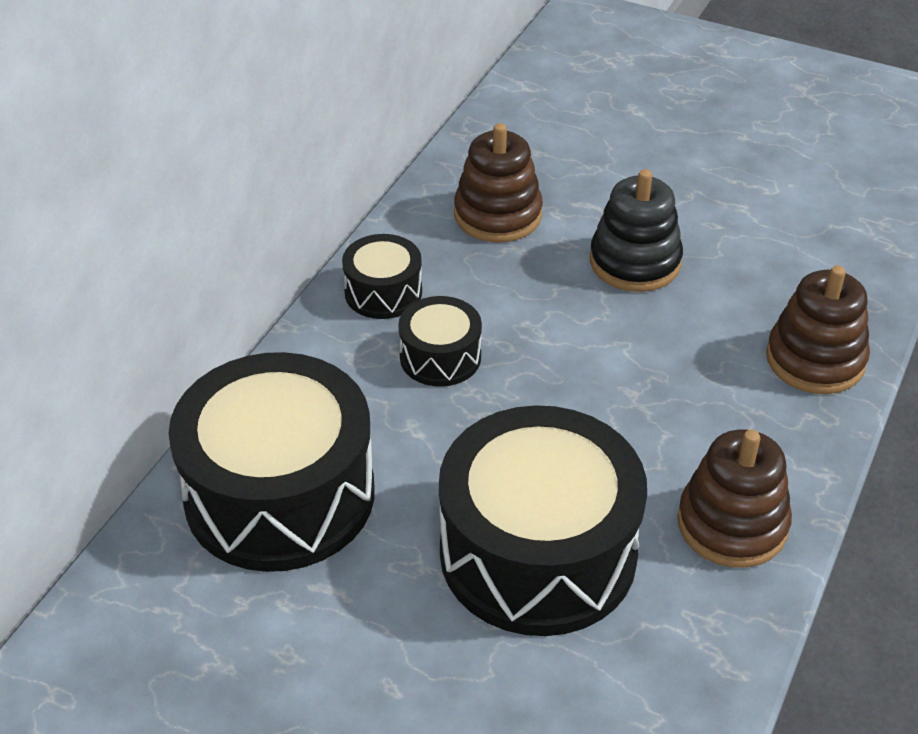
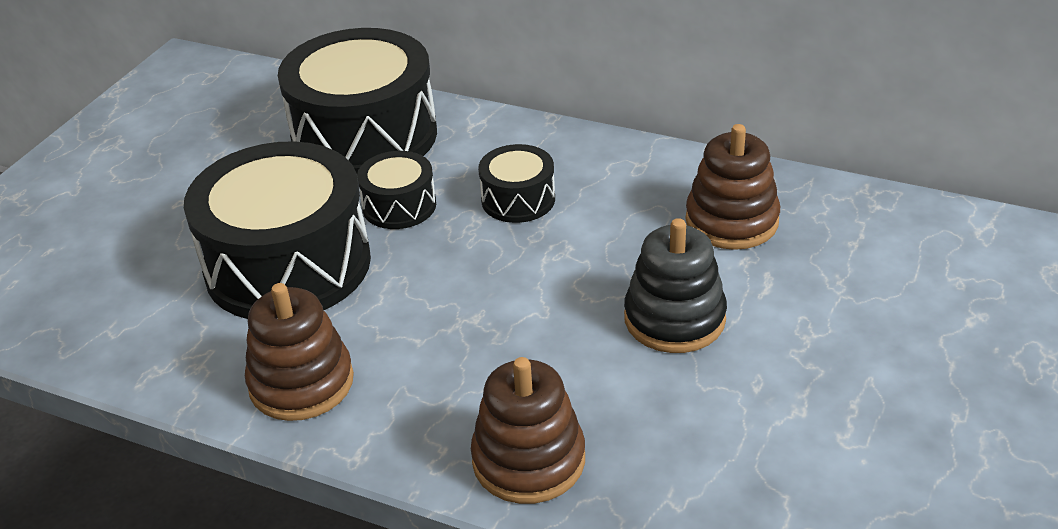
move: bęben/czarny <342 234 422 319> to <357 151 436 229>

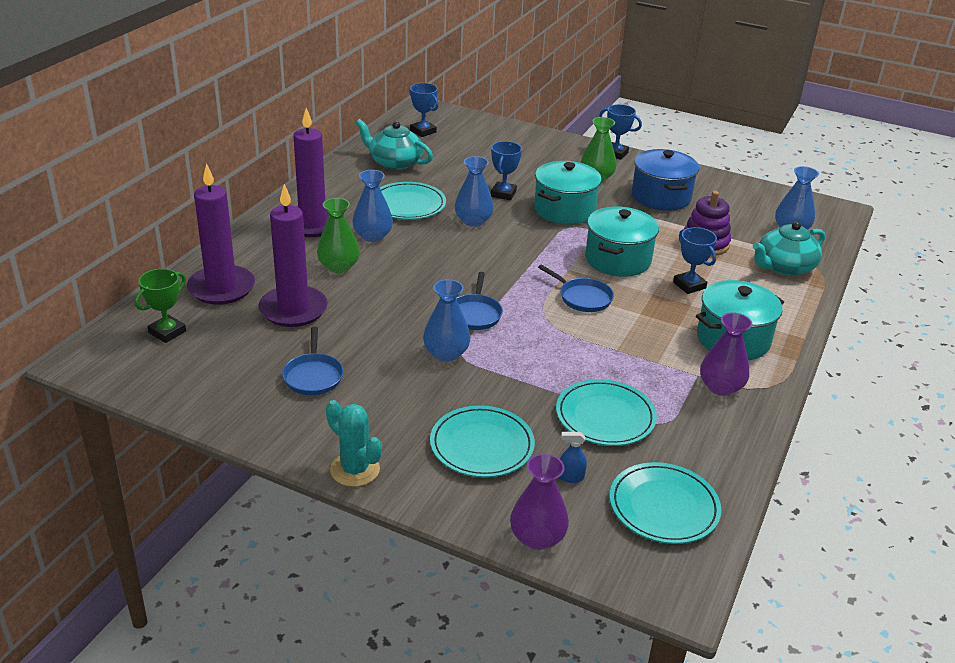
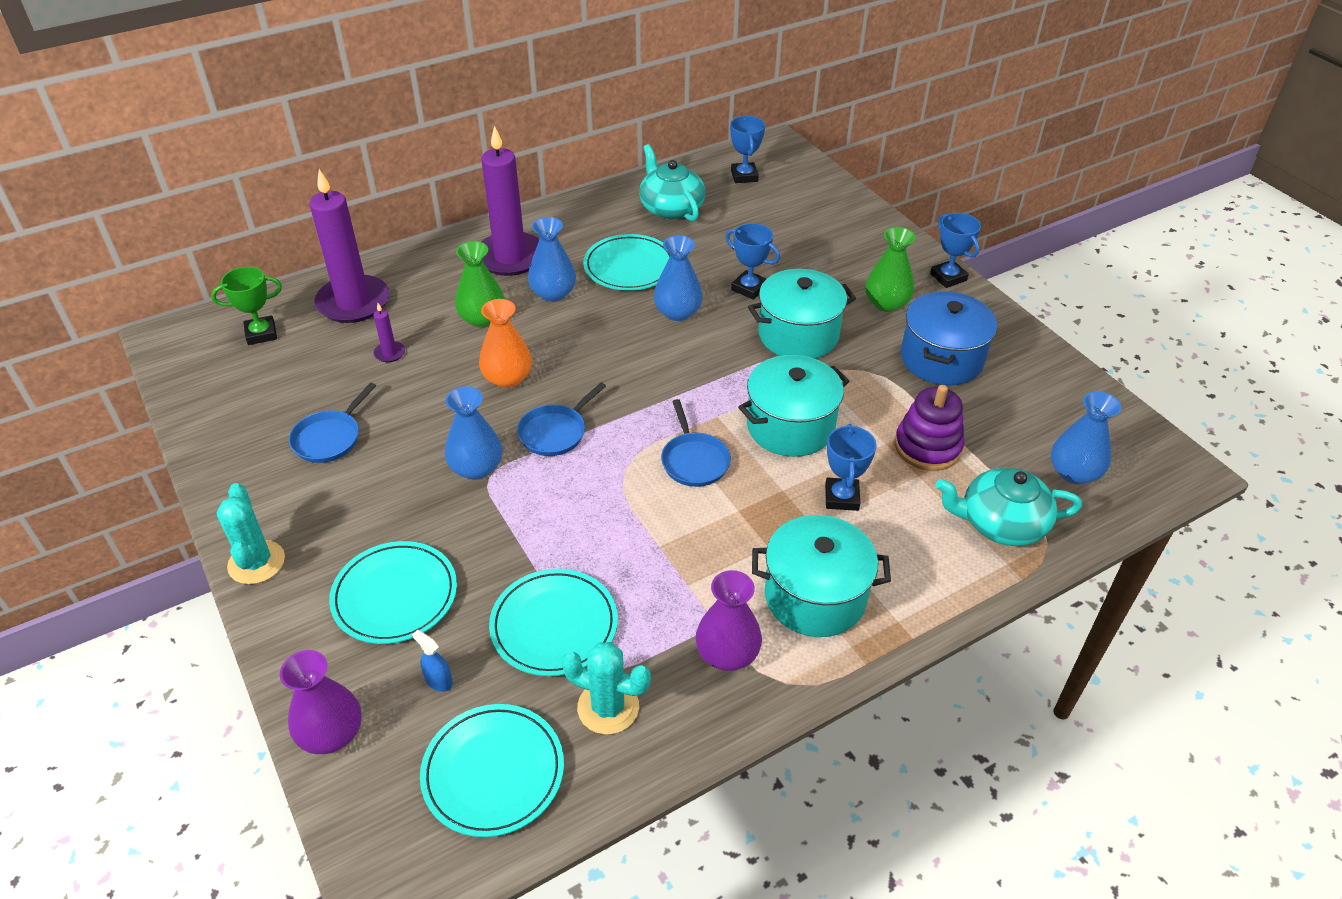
insert: wazon/pomarańczowy <479 299 532 388>; kaktus/turkusowy <562 642 651 734>
rotate: puchar/niebieski <491 141 522 200> = <726 223 780 300> 75 degrees clockwise
resize: świeca/fioletowy <258 184 328 327> = <373 303 405 362> x0.40

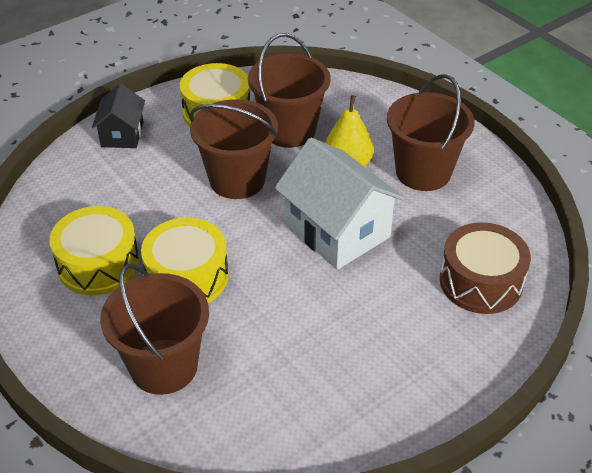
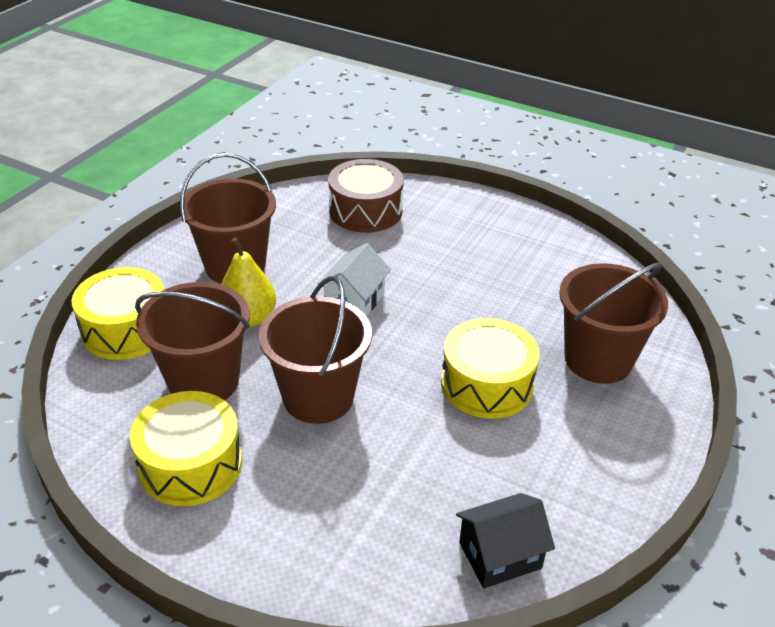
move: domek/czarny <92 84 145 148> to <456 493 555 589>; bęben/żółty <49 206 139 295> to <71 267 164 360>
resize: domek/biały <274 138 405 270> = <318 243 391 316> x0.56

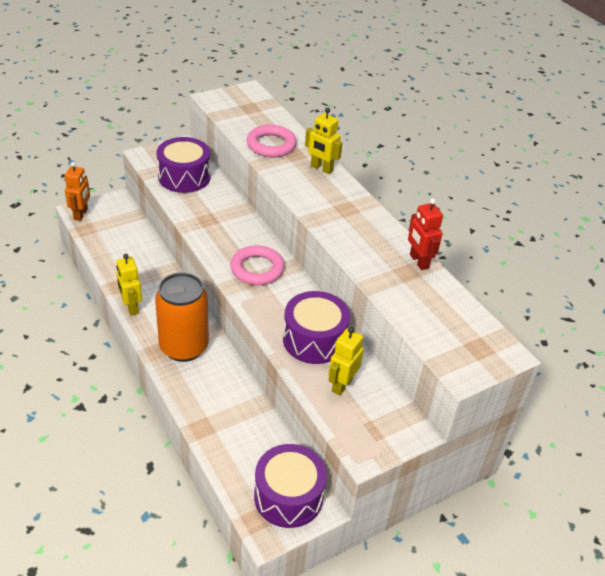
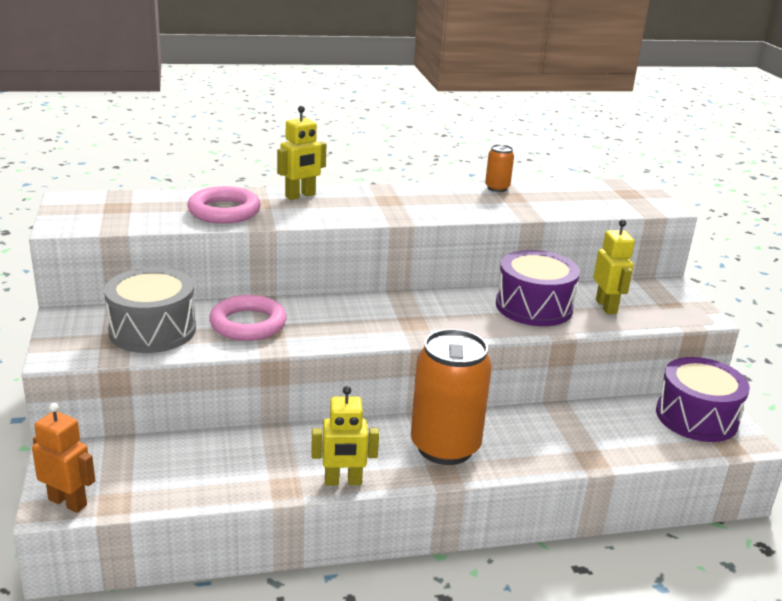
move: pierścień/różowy <230 245 285 285> to <209 295 287 341>
replace: robot/czerwony <408 198 443 270> to puszka/pomarańczowy <485 144 514 192>
recolor: bęben/fioletowy <156 137 211 193> to bęben/szary <104 267 196 353>
rotate: robot/żółty <328 327 364 396> = <594 220 635 314> 150 degrees counterclockwise

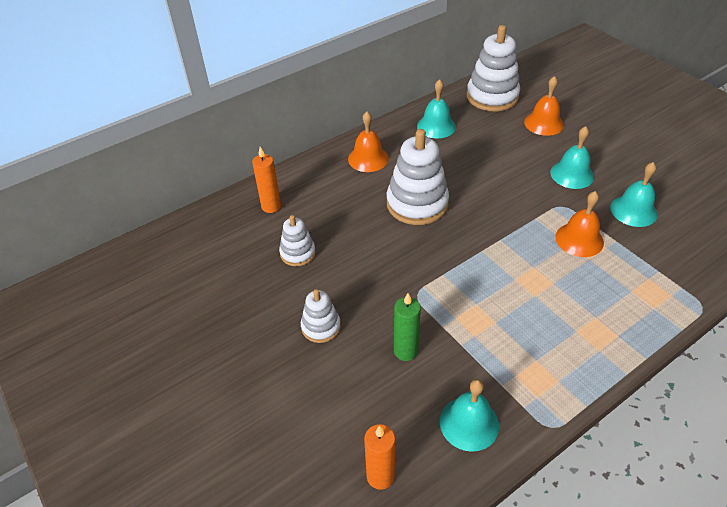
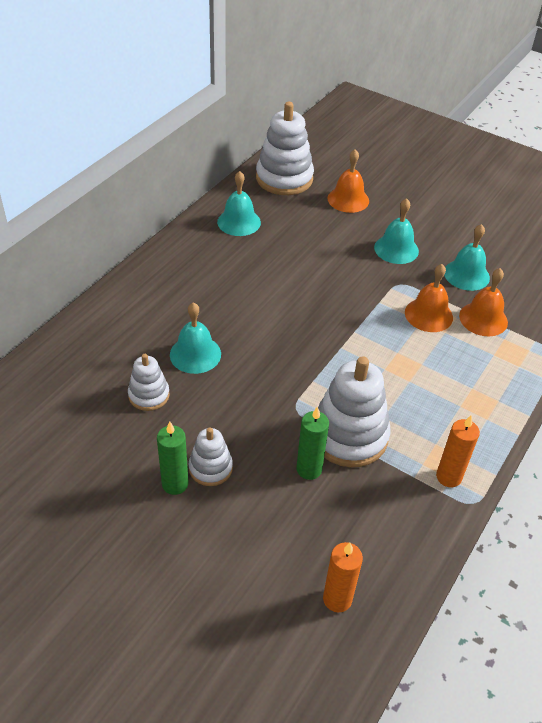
insert: świeca/zielony <157 421 188 495>
move: dzwonek/pomarańczowy <348 112 389 172> to <459 268 508 337>; zabawka nakładanka/biały <387 129 449 225> to <318 356 391 467>; świeca/pomarańczowy <252 147 281 213> to <436 415 480 487>; dzwonek/turkusowy <440 379 499 452> to <170 303 221 374>

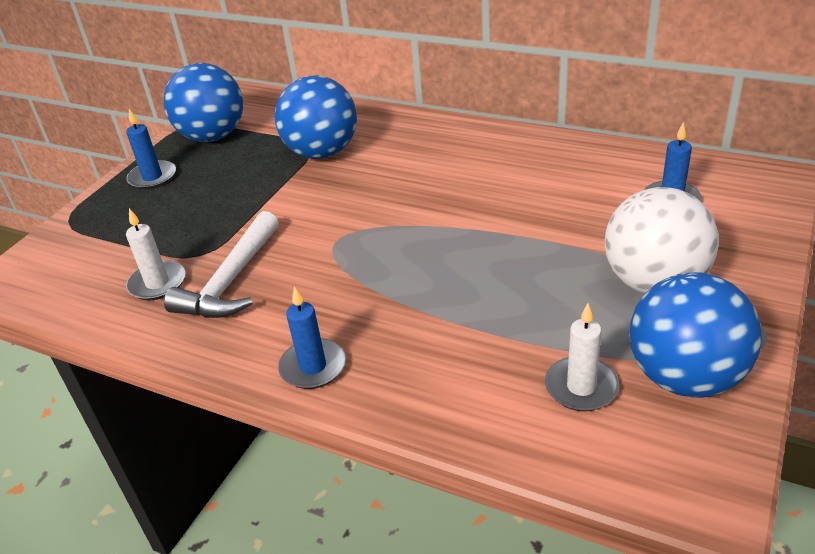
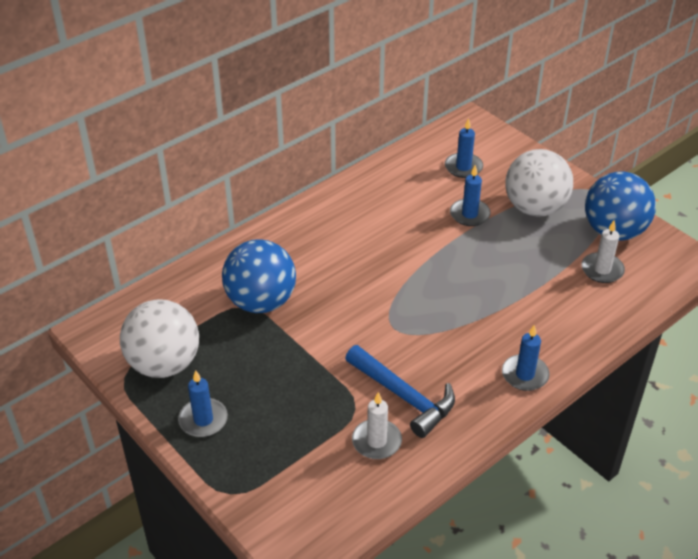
insert: świeca/niebieski <450 165 491 226>
recolor: piłka/niebieski <164 63 243 142> to piłka/biały <120 299 199 378>; młotek/biały <164 211 279 318> to młotek/niebieski <345 345 455 438>

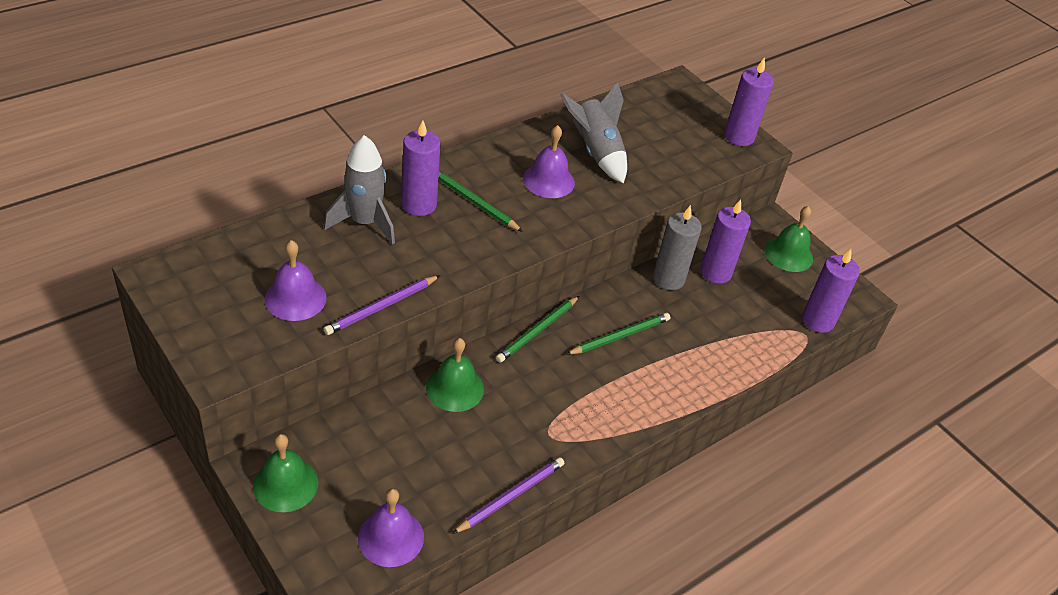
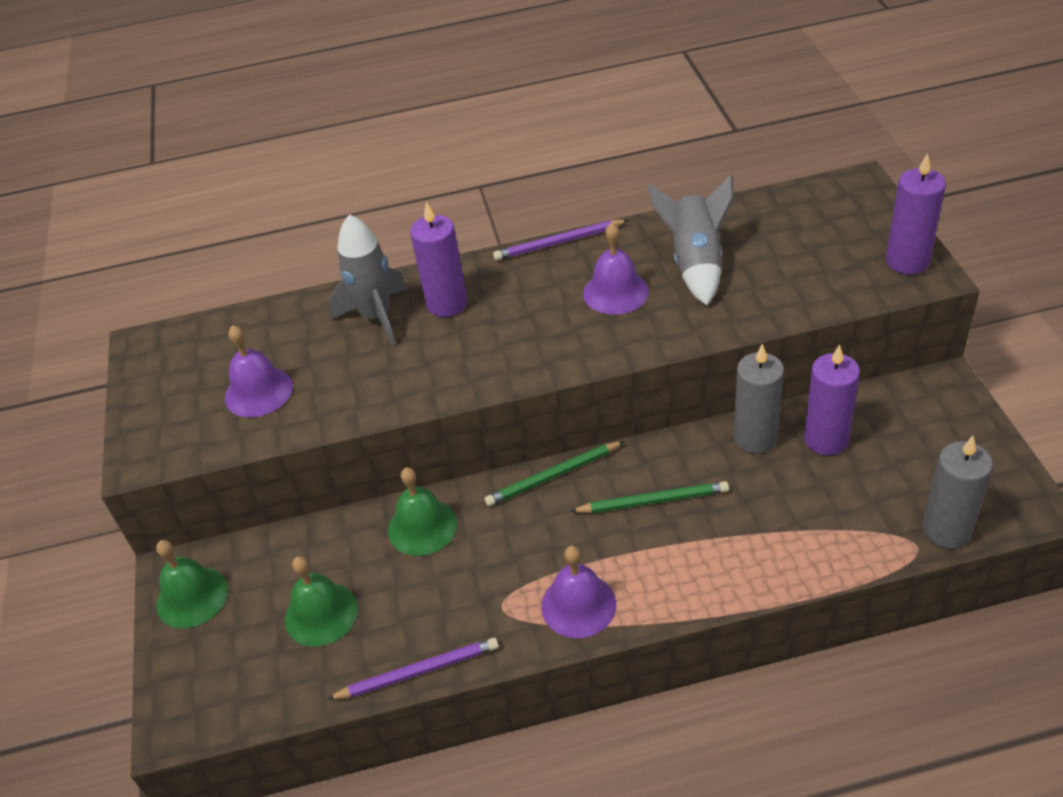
delete: ołówek/zielony <438 170 523 232>
move: dzwonek/zielony <765 206 813 272> to <285 556 358 646>; ołówek/fioletowy <324 275 440 335> to <493 220 628 261>; dzwonek/fioletowy <358 488 424 567> to <541 546 616 638>
recolor: świeca/fioletowy <802 249 860 333> to świeca/szary <922 436 993 549>

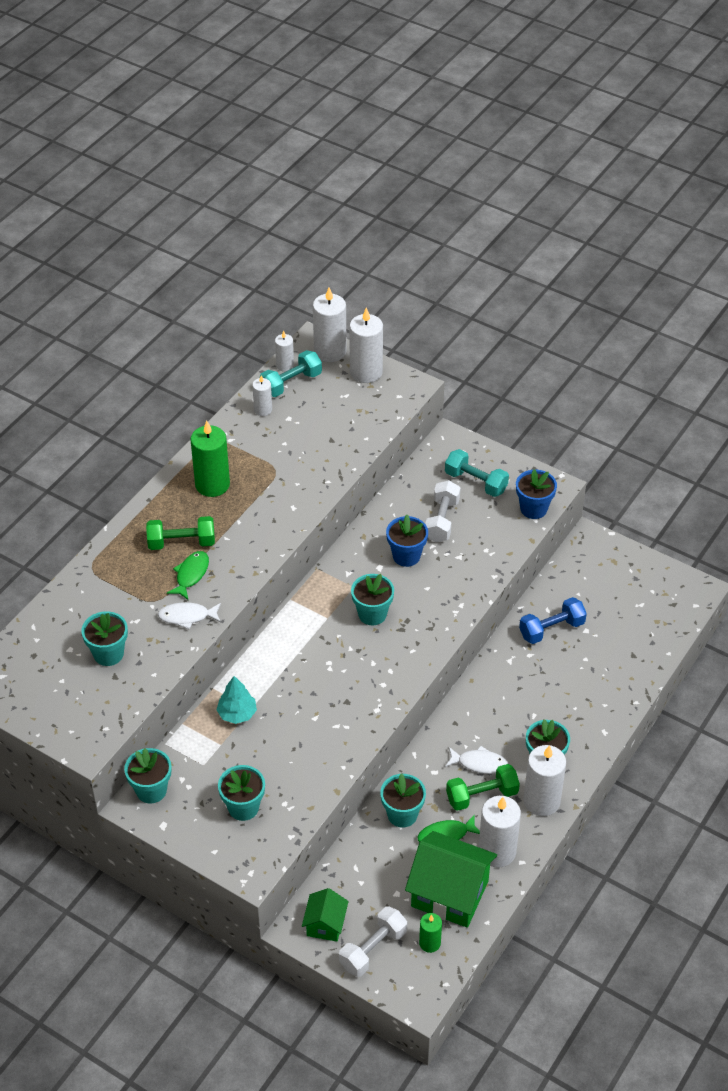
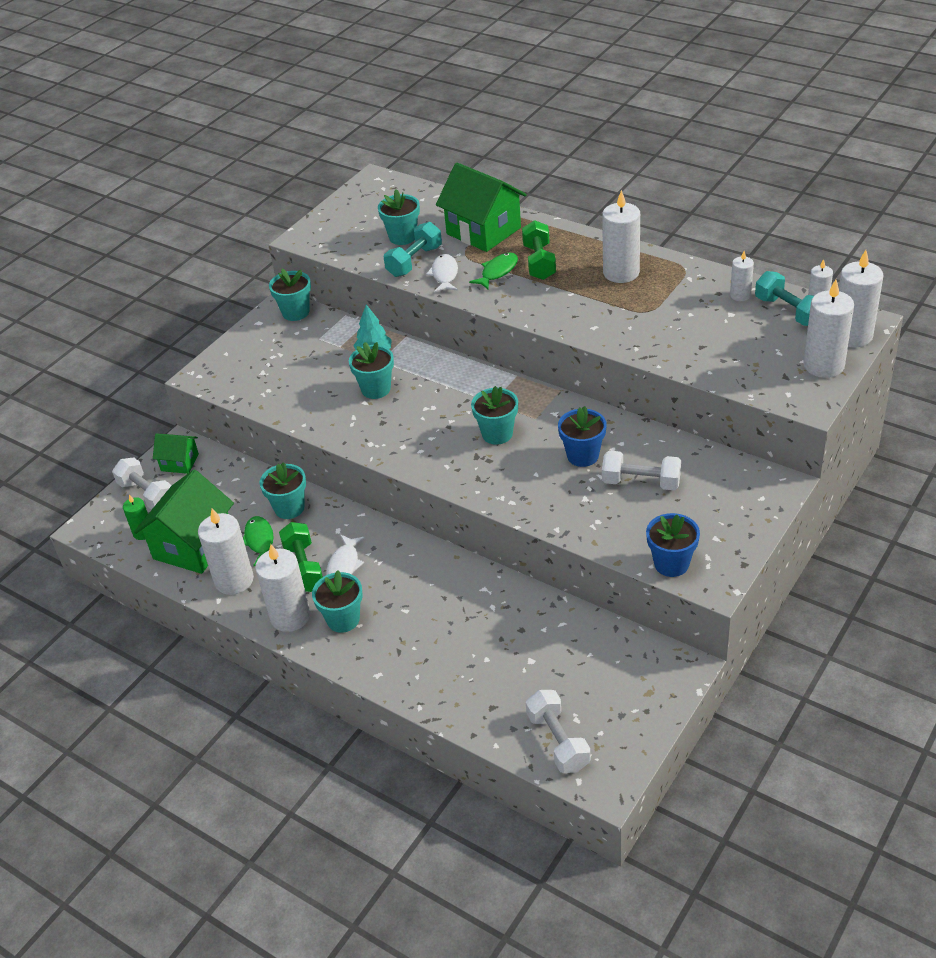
delete: hantel/niebieski <519 597 587 644>
insert: domek/zielony <436 162 527 252>; hantel/biały <526 690 590 773>
move: hantel/turkusowy <445 449 509 497> to <384 222 442 277>; doniczka/turkusowy <218 765 265 821> to <349 342 394 399>
recolor: świeca/zielony <191 421 230 497> to świeca/biały <602 190 640 283>
rotate: ryba/zielony <167 551 209 600> = <469 253 518 289> 75 degrees counterclockwise

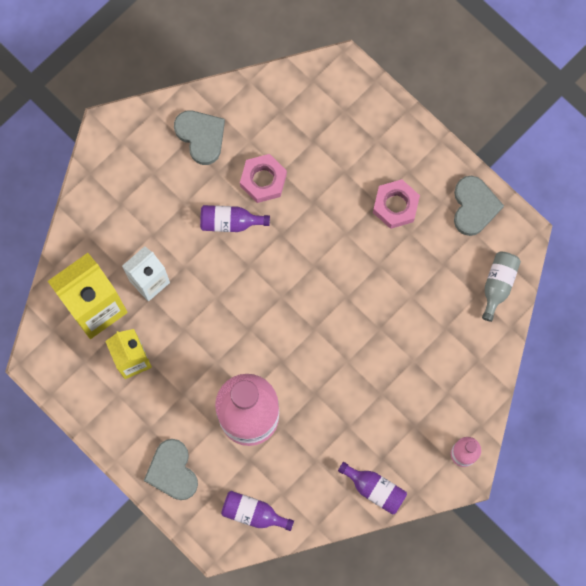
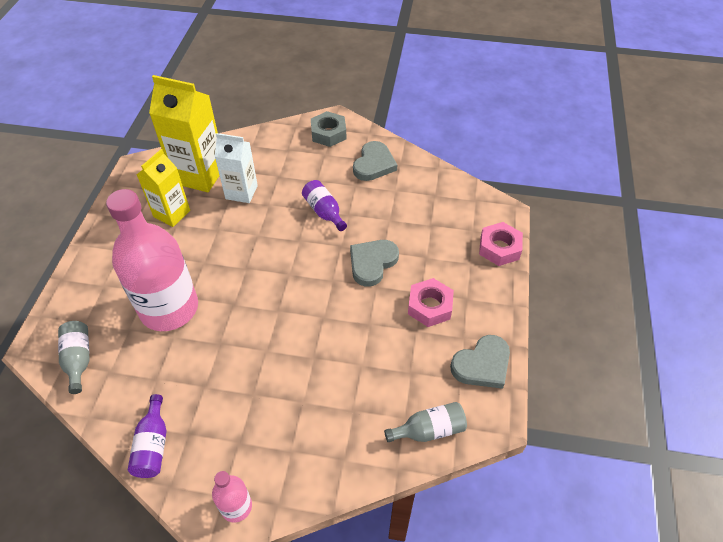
insert: nakrętka/szary <311 111 346 147>
move: nakrętka/różowy <240 154 287 203> to <479 222 523 266>; serce/szary <144 439 198 500> to <350 240 399 287>
recolor: butelka/fioletowy <221 491 294 531> to butelka/szary <58 321 90 394>

